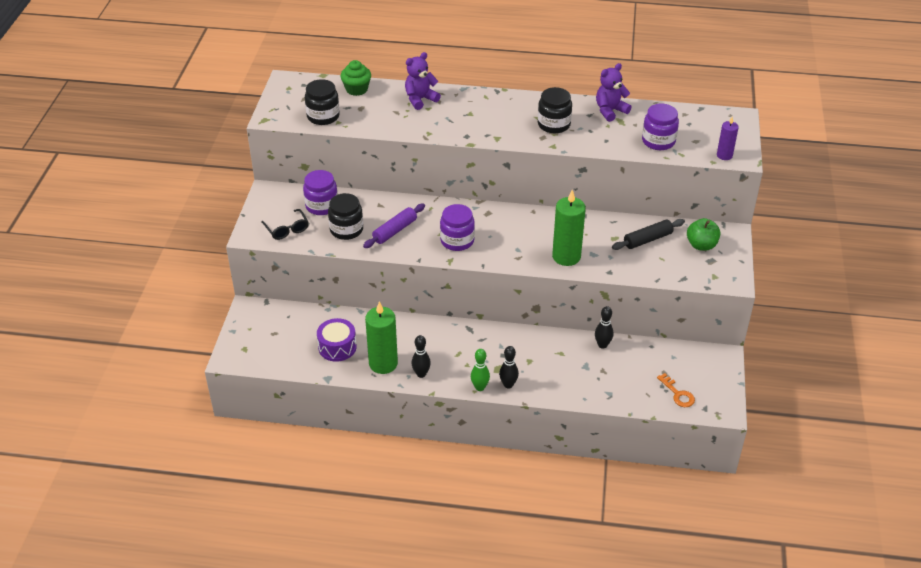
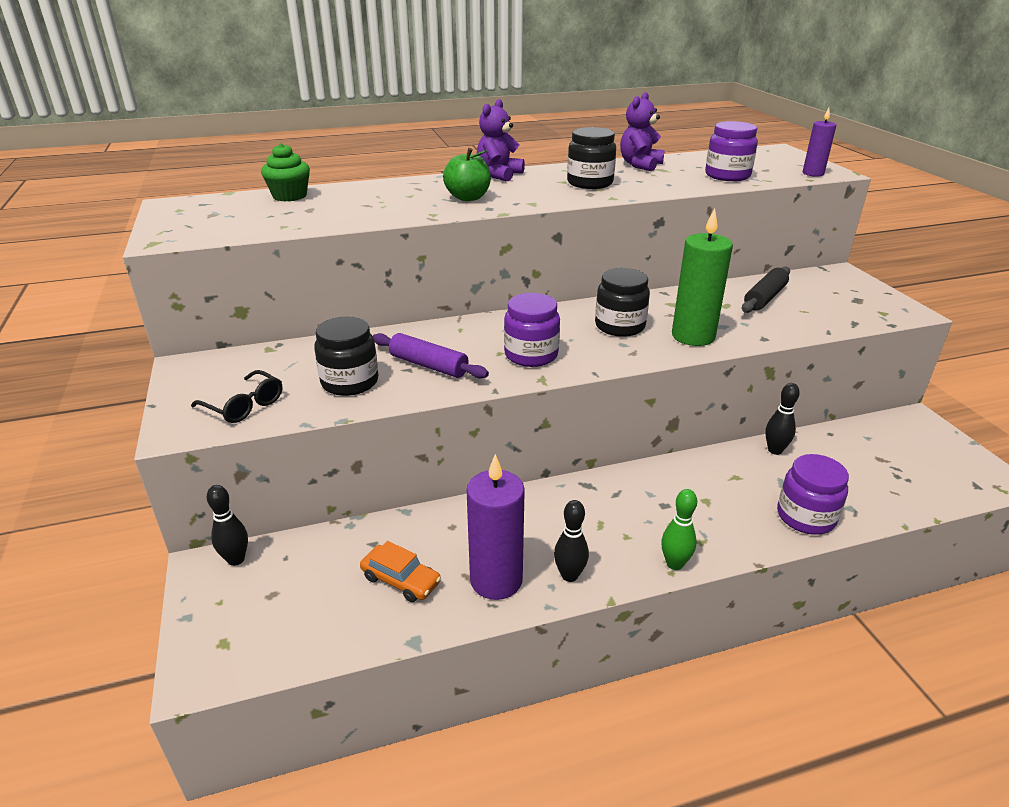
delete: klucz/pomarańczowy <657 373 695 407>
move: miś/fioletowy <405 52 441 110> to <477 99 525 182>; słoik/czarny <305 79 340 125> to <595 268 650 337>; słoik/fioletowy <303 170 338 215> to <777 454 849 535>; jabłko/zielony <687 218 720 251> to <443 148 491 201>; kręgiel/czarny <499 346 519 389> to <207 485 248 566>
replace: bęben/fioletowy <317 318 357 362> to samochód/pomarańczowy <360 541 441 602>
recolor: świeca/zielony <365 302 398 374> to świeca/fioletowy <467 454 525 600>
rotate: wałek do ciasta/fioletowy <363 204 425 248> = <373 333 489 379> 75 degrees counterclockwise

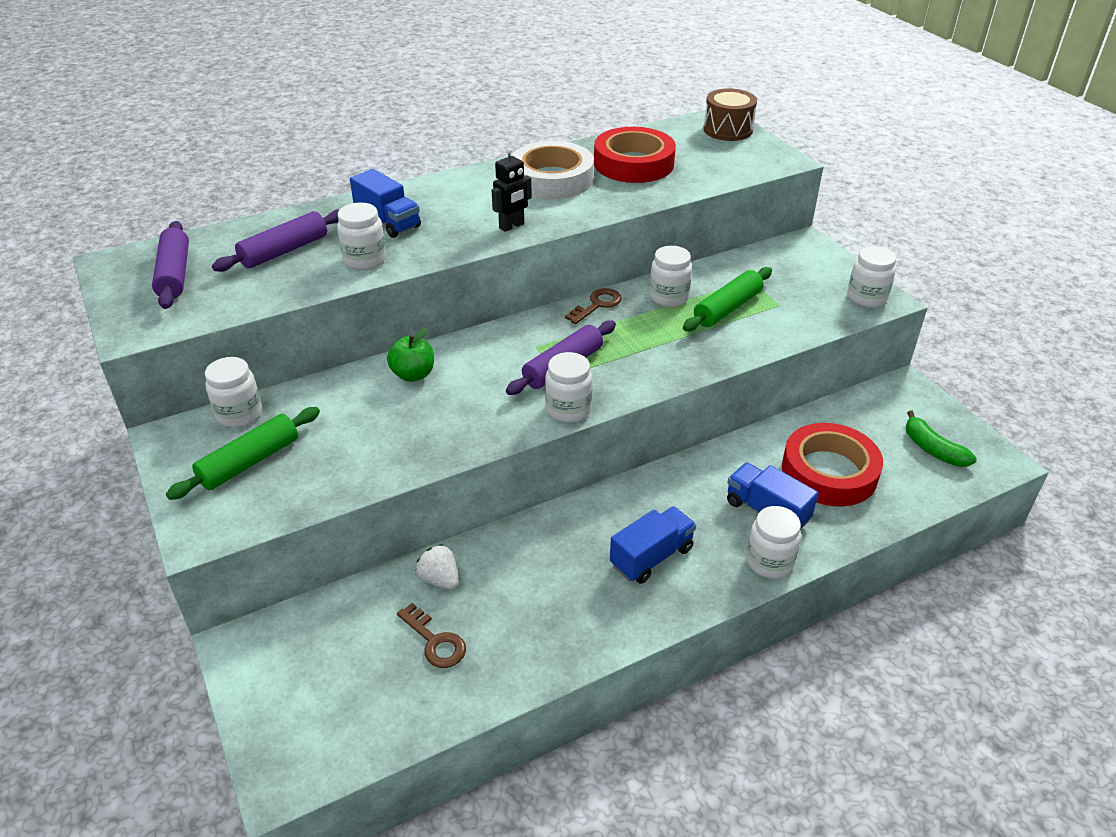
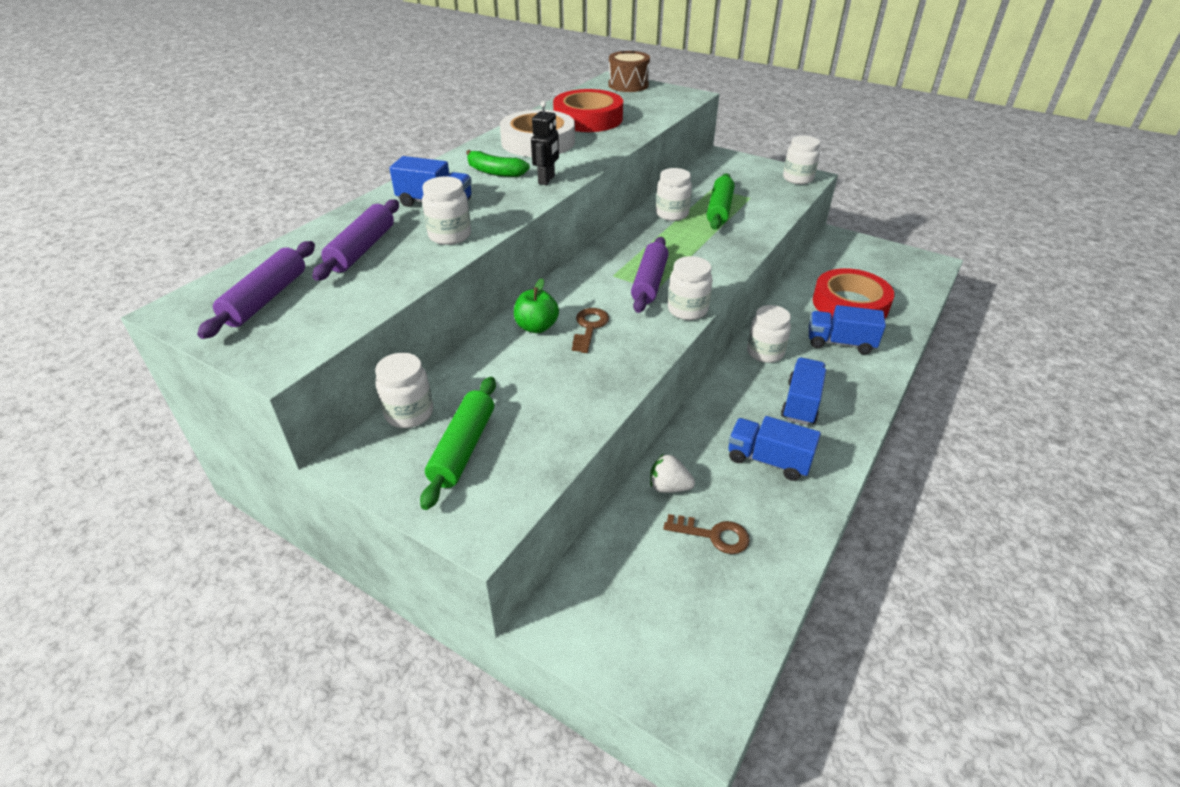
insert: ciężarówka/niebieski <728 416 821 481>
move: klucz/brązowy <565 288 622 324> to <572 308 609 353>; banan/zielony <906 411 977 467> to <466 150 530 177>; słoik/biały <746 506 801 579> to <747 305 791 363>
rotate: wałek do ciasta/fioletowy <152 221 189 309> = <197 241 315 339> 60 degrees clockwise

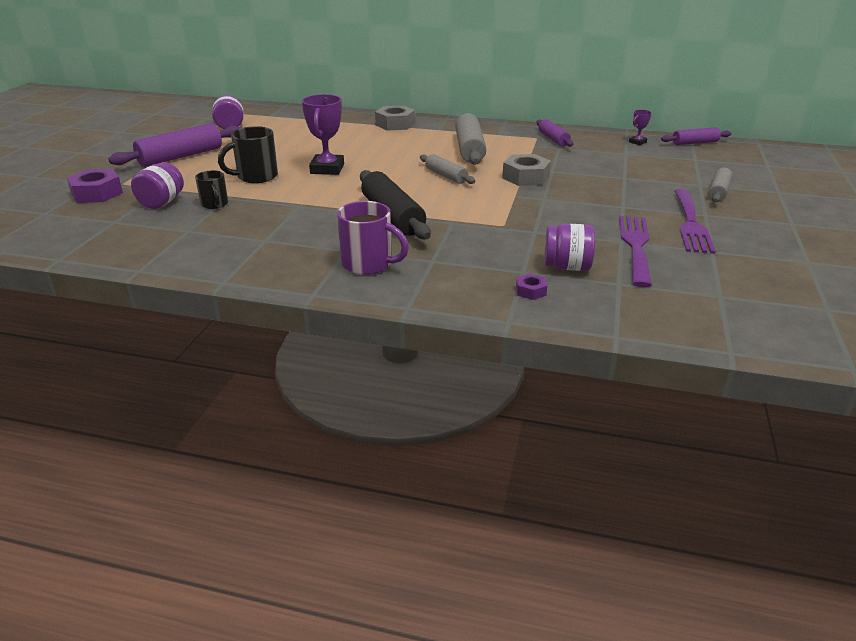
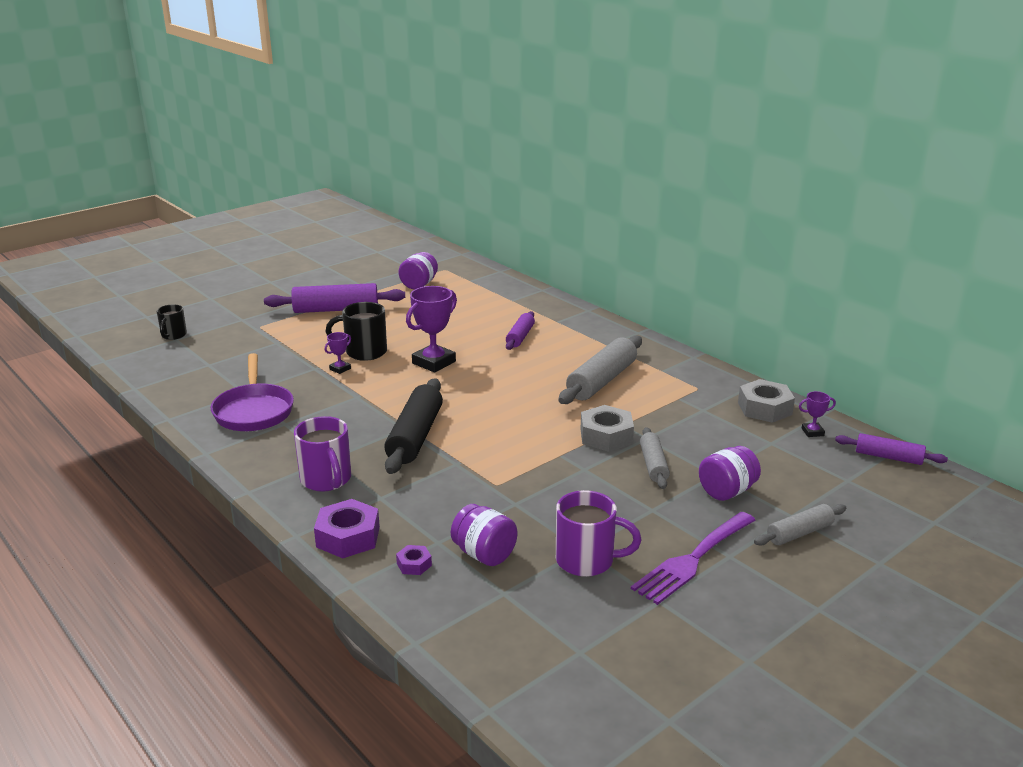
insert: puchar/fioletowy <325 332 351 374>; patelnia/fioletowy <211 353 294 431>
move: nakrętka/szary <375 105 415 131> to <738 379 795 423>; wałek do ciasta/fioletowy <537 119 573 147> to <506 311 535 350>; wałek do ciasta/szary <420 154 475 184> to <640 427 670 489>; słoik/fioletowy <131 162 184 209> to <699 446 761 501>; nakrętka/fioletowy <67 169 123 203> to <314 499 380 558>; kubek/czarny <195 170 228 209> to <157 304 187 340>
replace: widelec/fioletowy <619 216 652 287> to kubek/fioletowy <556 490 642 577>

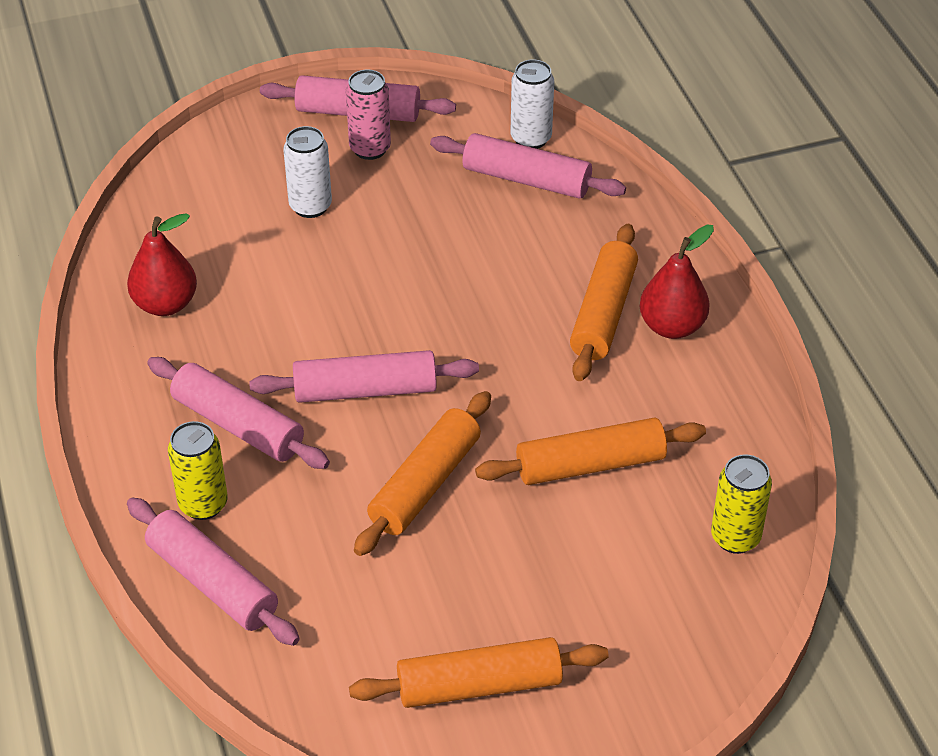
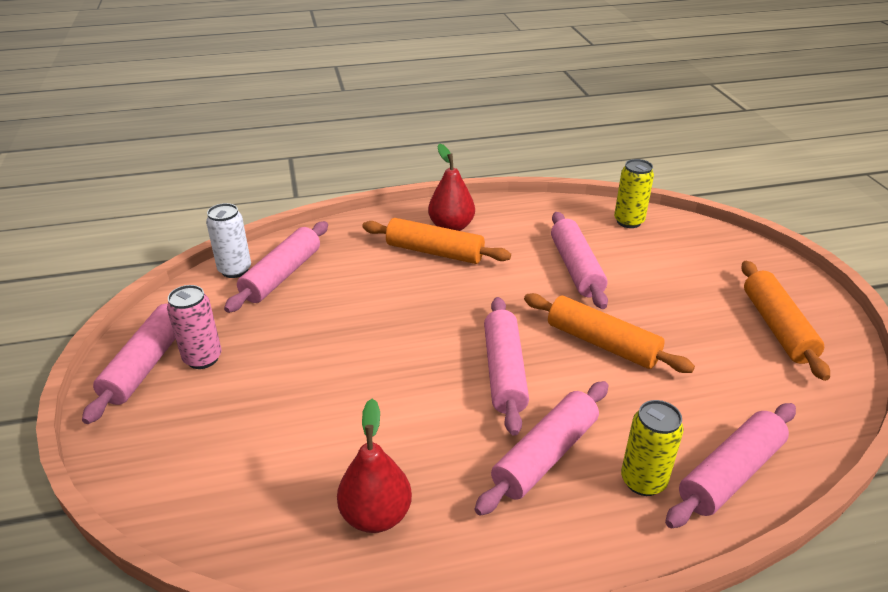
delete: puszka/biały <283 126 332 218>
recolor: wałek do ciasta/pomarańczowy <475 417 706 485> to wałek do ciasta/różowy <551 212 608 309>

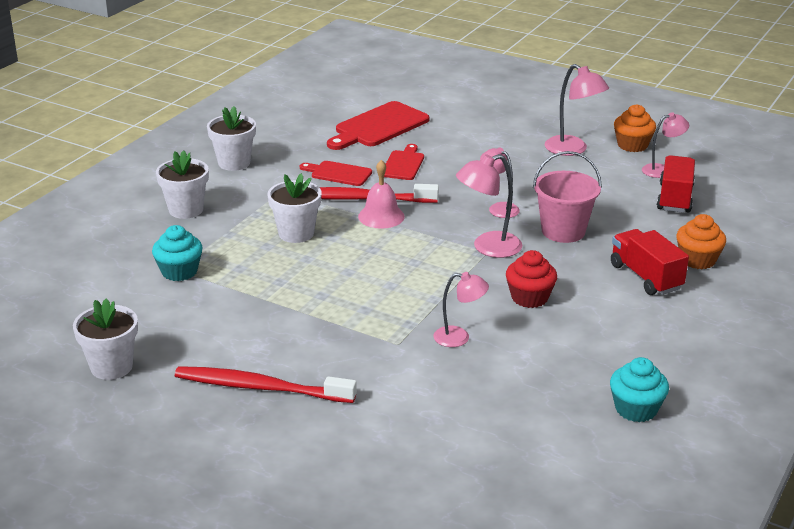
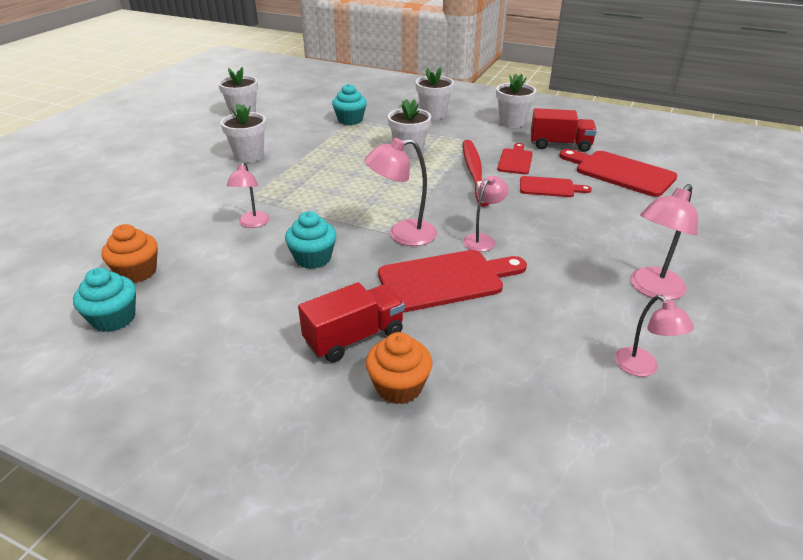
delete: dzwonek/różowy <358 160 405 229>; szczoteczka do zębów/czerwony <175 366 357 403>
insert: doniczka/biały <220 103 266 163>
move: muffinka/pomarańczowy <614 104 656 152> to <101 224 158 283>; ciężarówka/czerwony <657 155 695 213> to <531 108 597 152>
replace: wiadro/różowy <533 151 602 243> to deska do krojenia/czerwony <378 250 527 312>
recolor: muffinka/czerwony <506 250 557 308> to muffinka/turkusowy <285 211 336 269>
rotate: lampka/różowy <456 154 522 258> = <364 138 437 246> 75 degrees counterclockwise

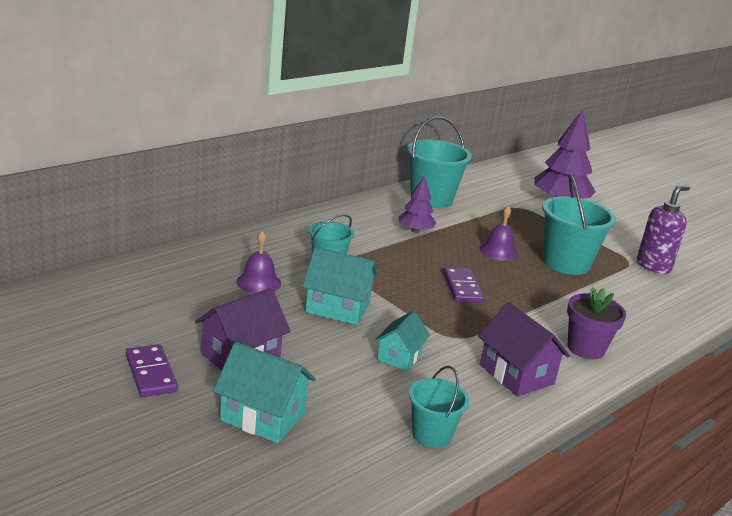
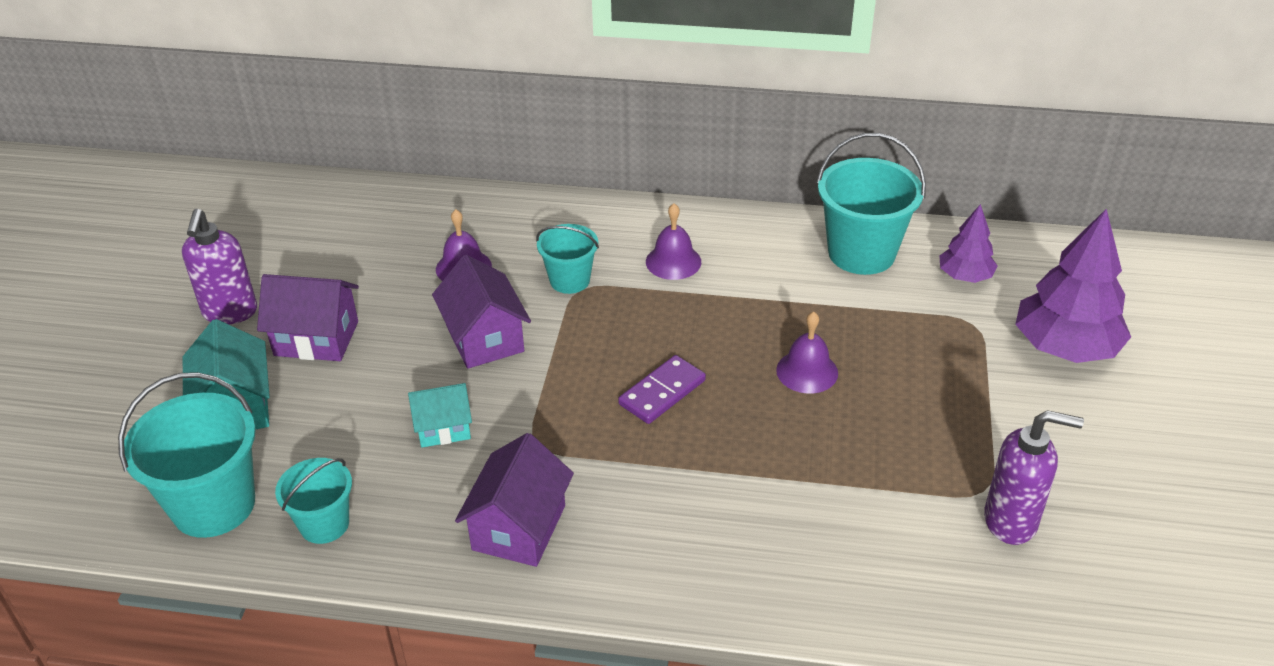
delete: doniczka/fioletowy <567 287 626 359>
insert: dzwonek/fioletowy <646 203 701 280>
move: wiadro/turkusowy <542 174 616 275> to <118 372 256 538>; drzewko/fioletowy <398 176 436 233> to <939 204 998 283>
replace: kostka domina/fioletowy <126 344 178 397> to dozownik mydła/fioletowy <182 209 257 324>
recolor: domek/turkusowy <302 247 378 325> to domek/fioletowy <432 255 531 369>

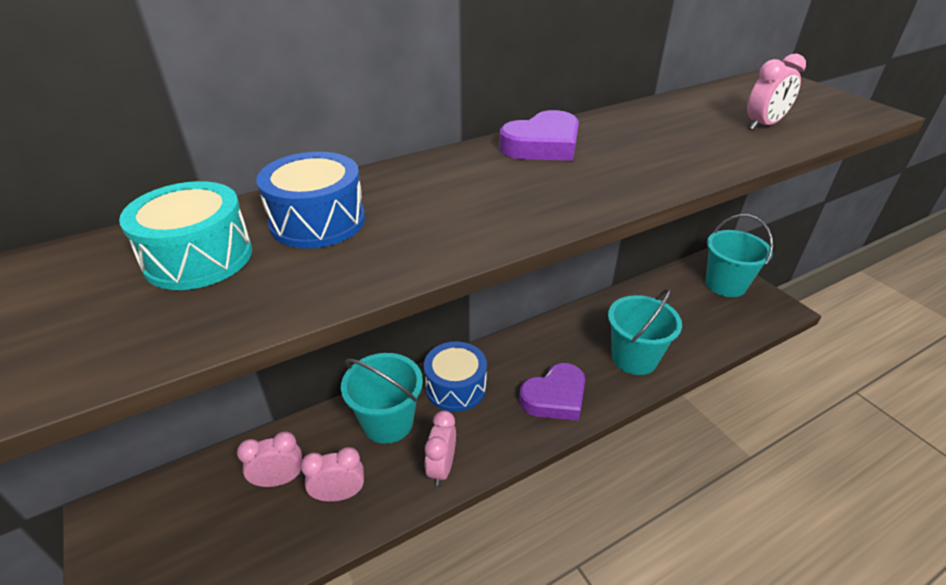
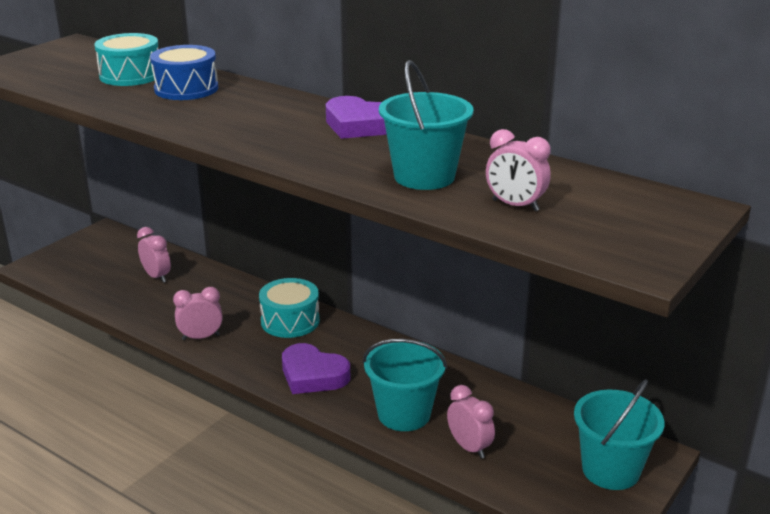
move: wiadro/turkusowy <341 353 423 444> to <379 60 474 190>; budzik/różowy <300 447 364 502> to <447 385 495 459>
recolor: bęben/niebieski <424 341 487 412> to bęben/turkusowy <259 278 320 338>

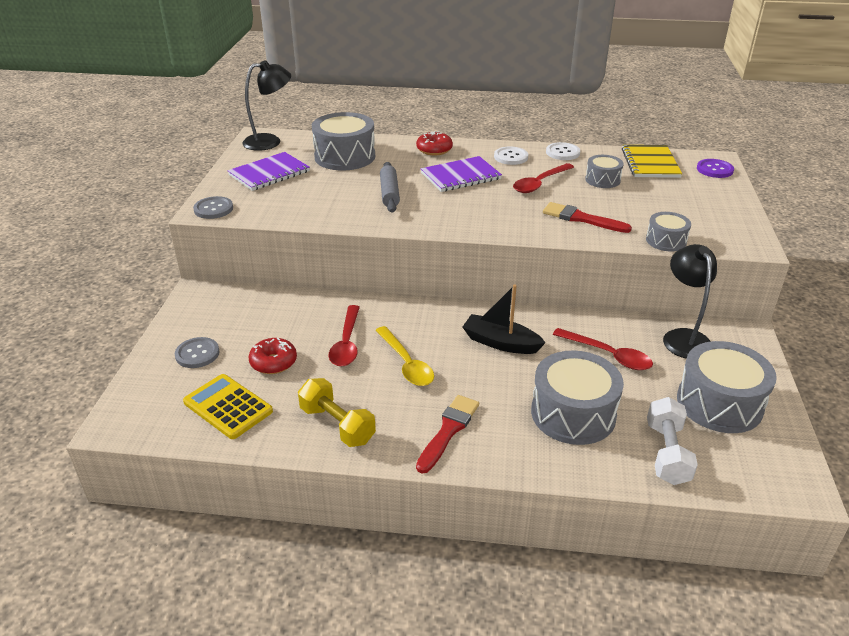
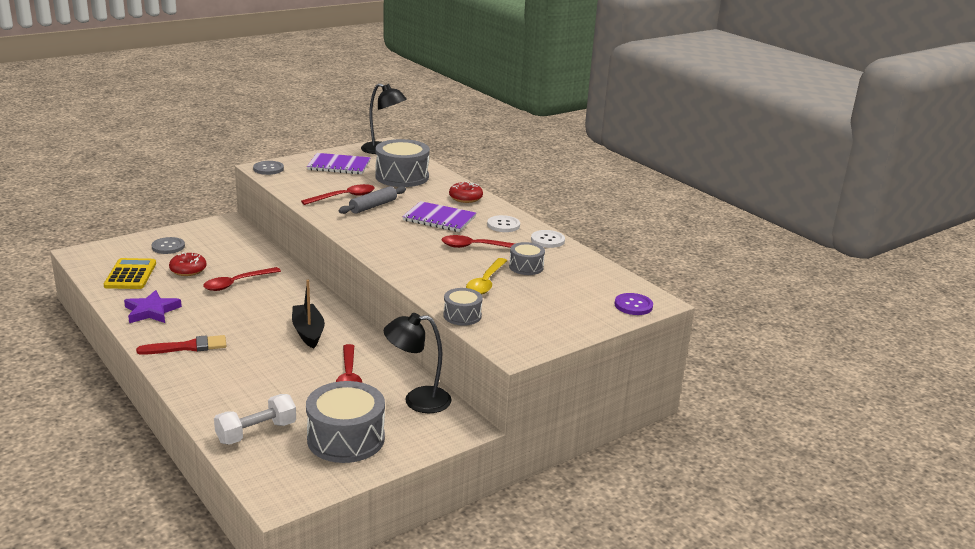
delete: zeszyt/żółty <622 145 682 178>; pędzel/czerwony <543 202 632 233>; bęben/szary <531 351 624 445>
insert: łyżka/czerwony <301 184 375 205>
move: łyżka/żółty <375 326 434 386> to <466 258 507 295>
replace: hantel/żółty <298 378 376 447> to gwiazda/fioletowy <124 290 182 323>
rotate: lampka/czarny <663 244 717 359> = <384 313 452 413> 135 degrees counterclockwise

